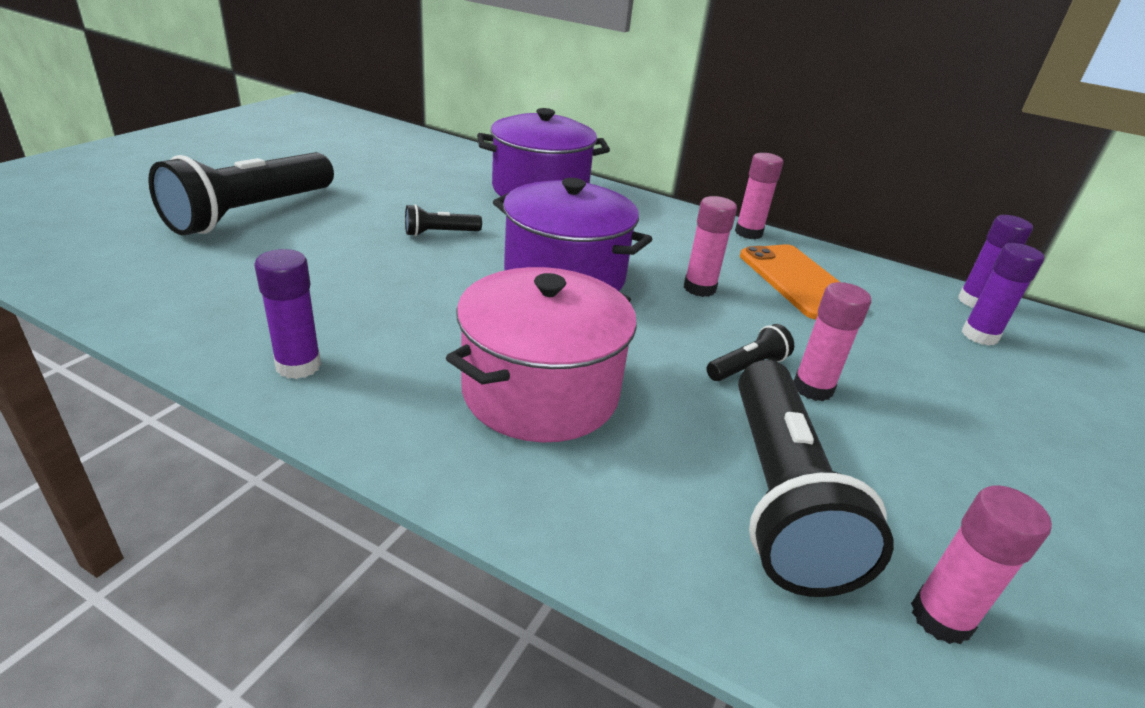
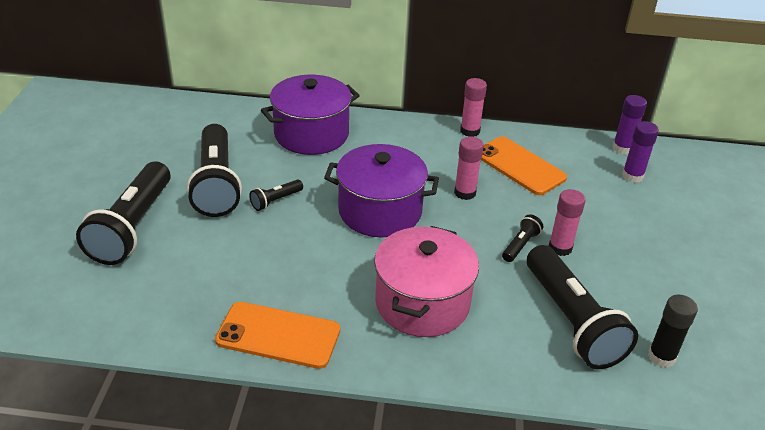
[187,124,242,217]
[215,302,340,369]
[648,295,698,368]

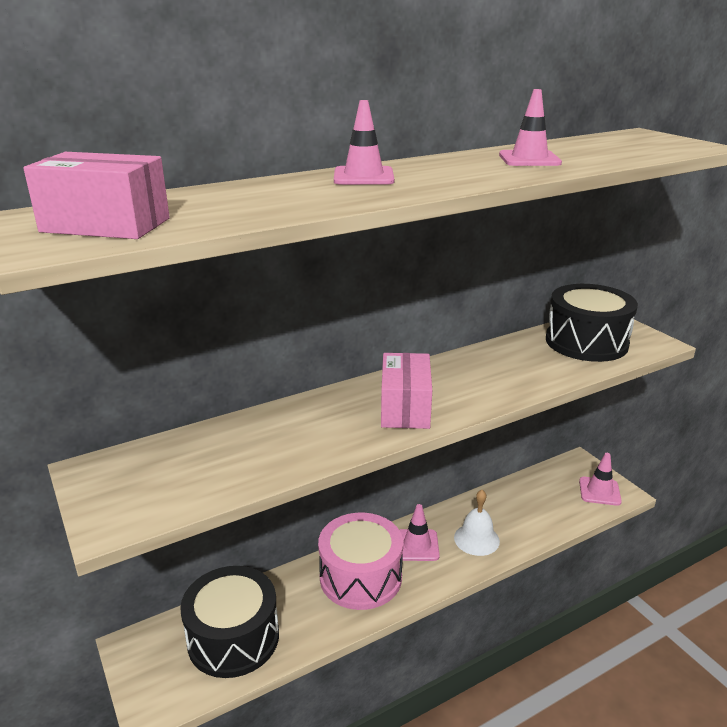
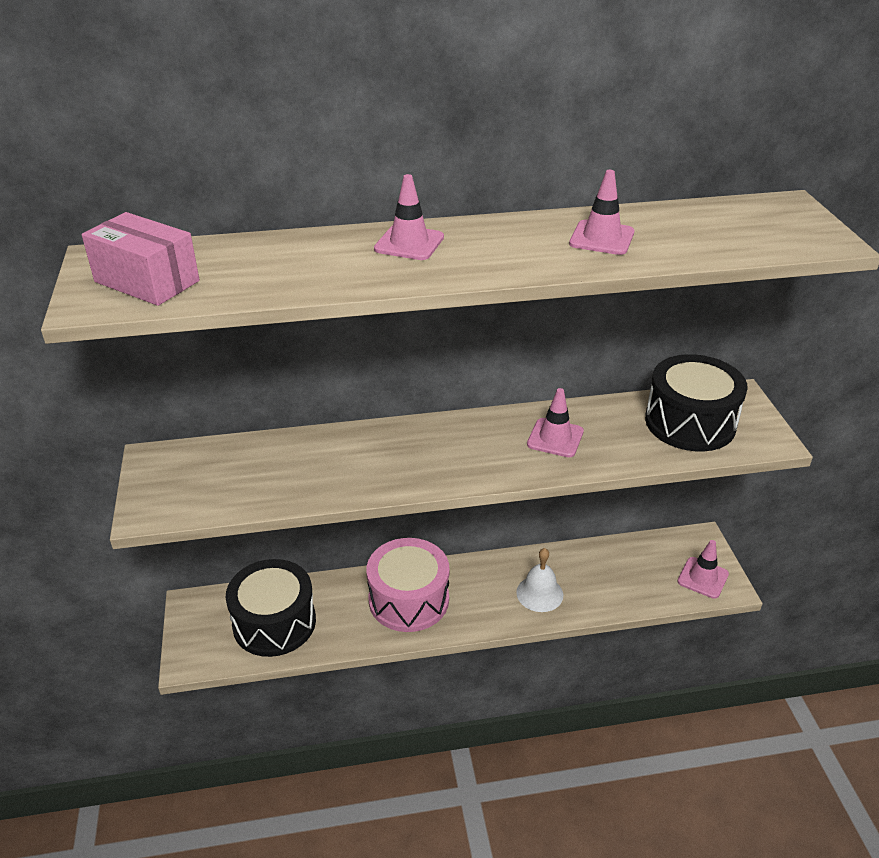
[381,353,432,429] (first image)
[527,388,584,457]

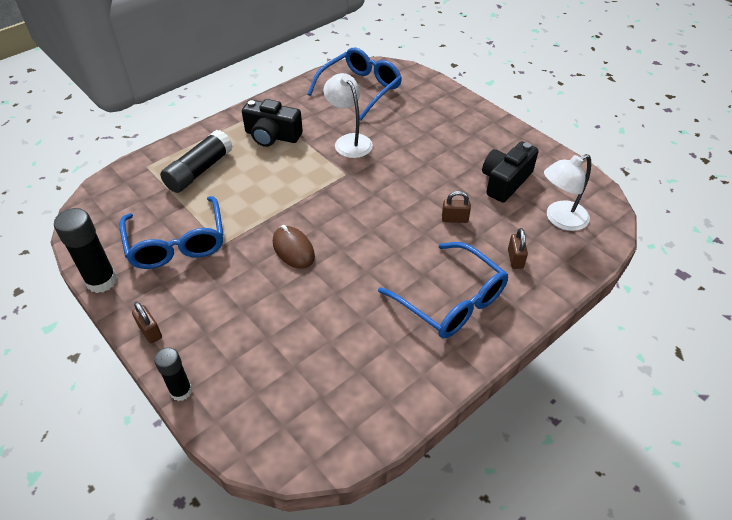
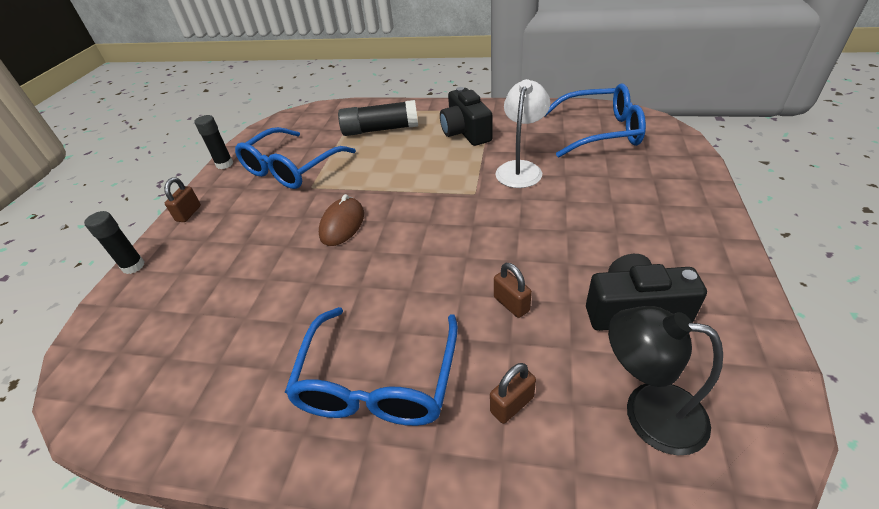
[608,306,723,455]
[195,115,233,169]

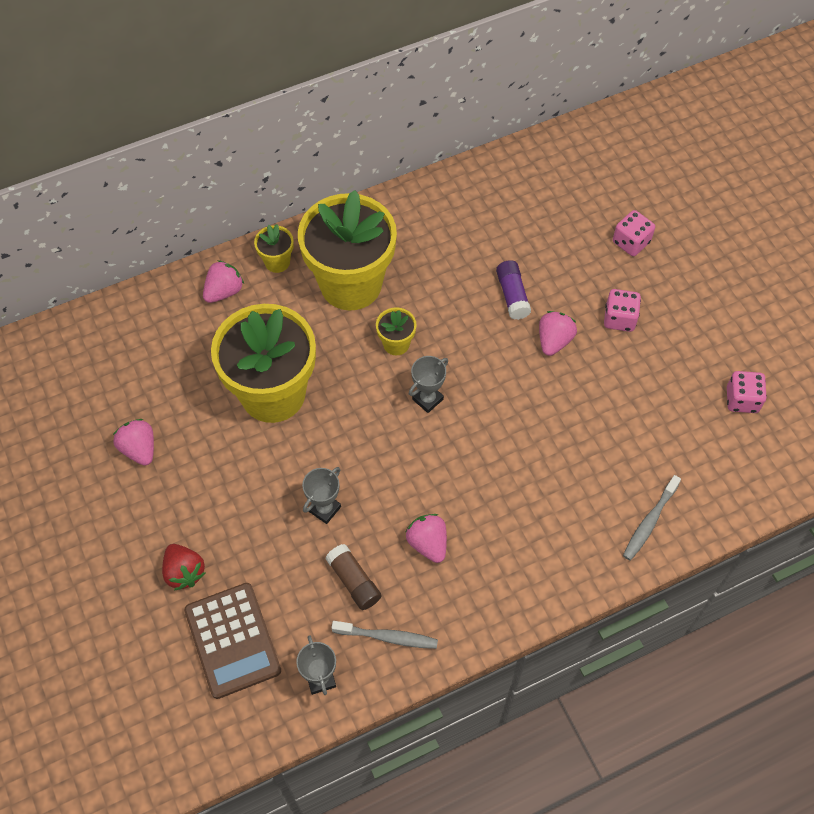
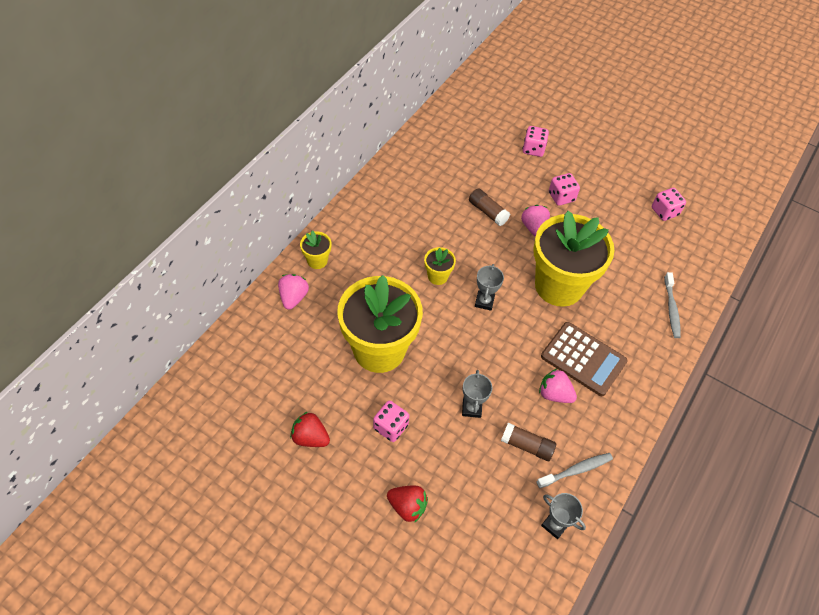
[373,401,409,442]
[541,322,628,396]
[533,211,615,307]
[290,412,330,447]
[469,188,510,226]

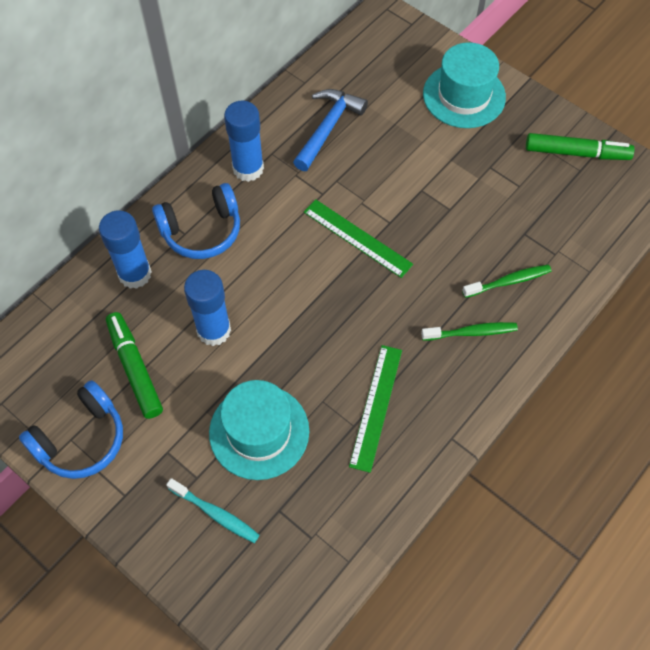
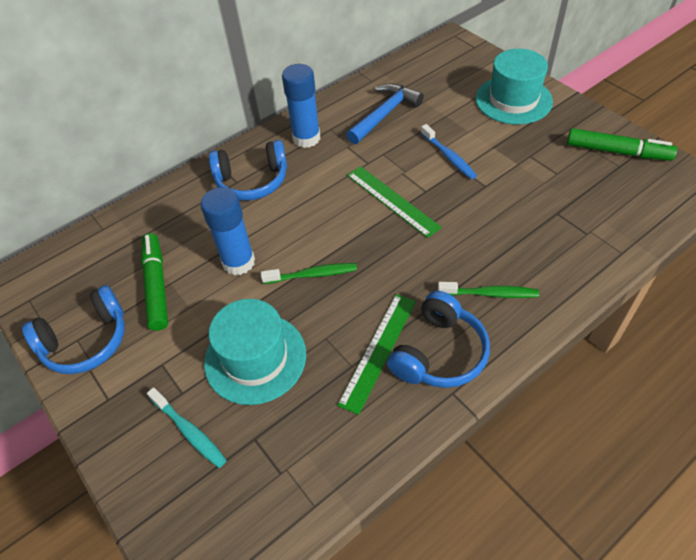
[99,210,152,289] (first image)
[387,291,490,388]
[421,124,477,179]
[261,263,357,284]

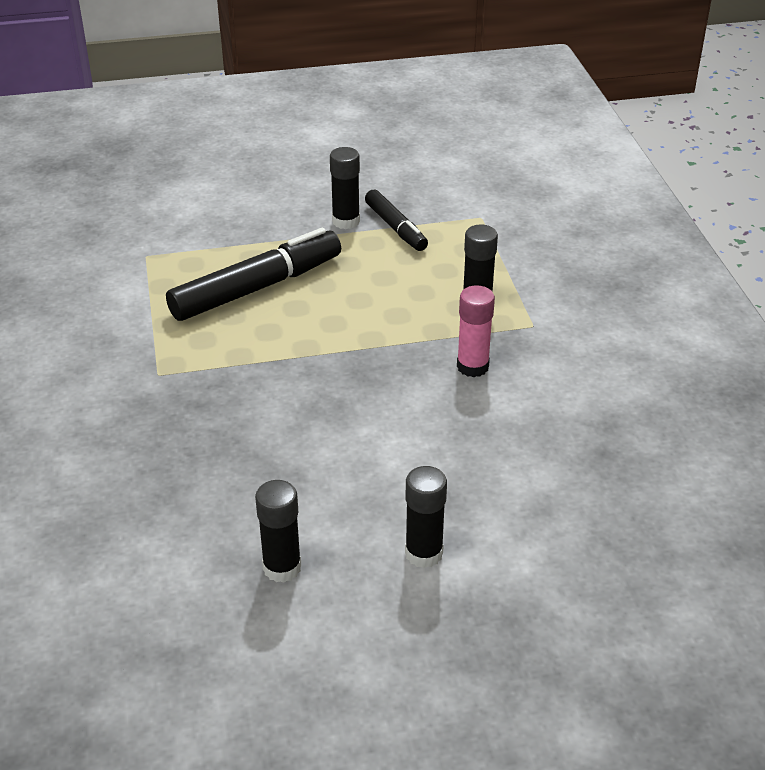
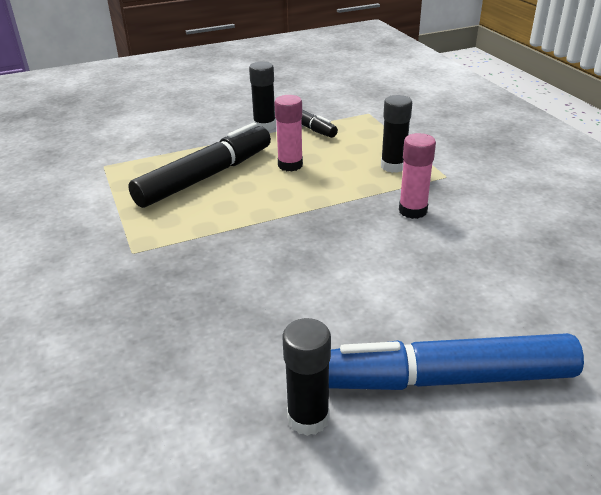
[274,95,303,171]
[329,333,584,390]

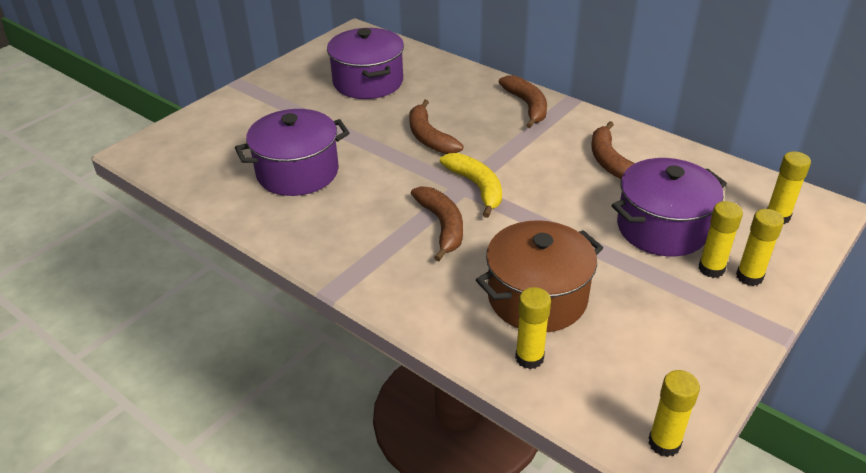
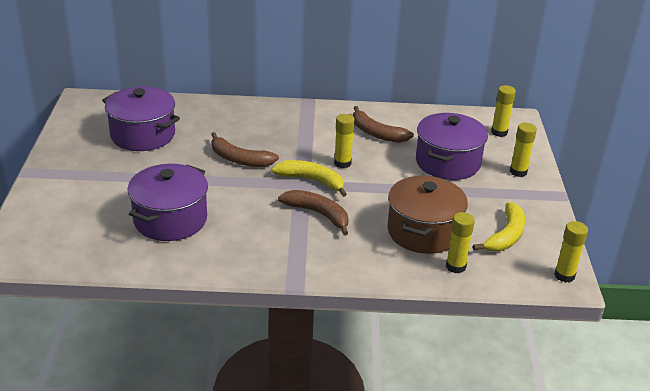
[499,75,547,128] (first image)
[473,202,525,251]
[334,114,355,168]

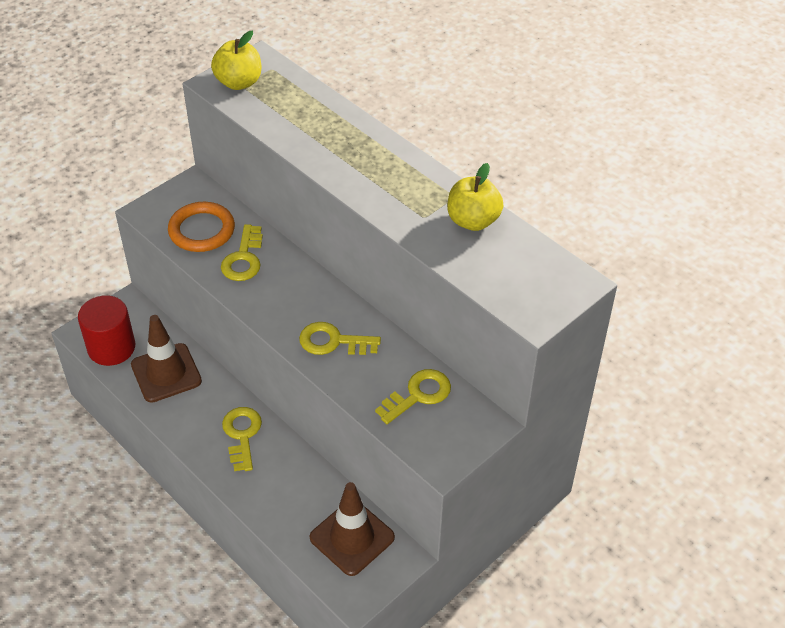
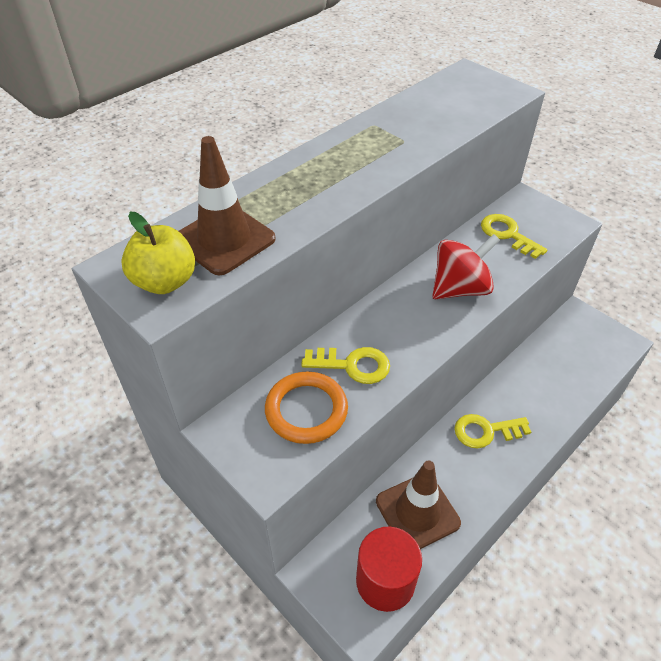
[447,163,503,231] (first image)
[179,136,276,275]
[432,234,500,299]

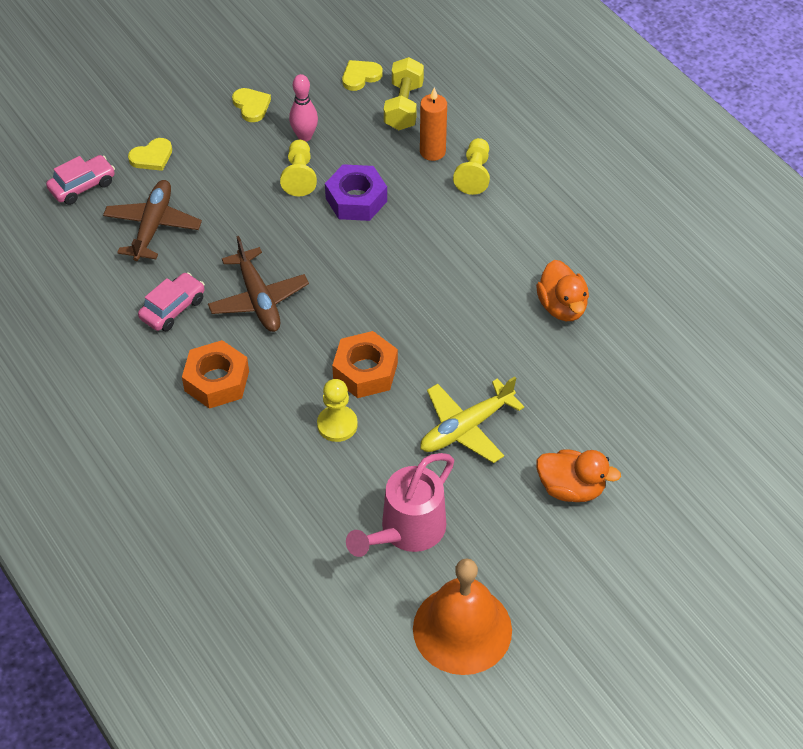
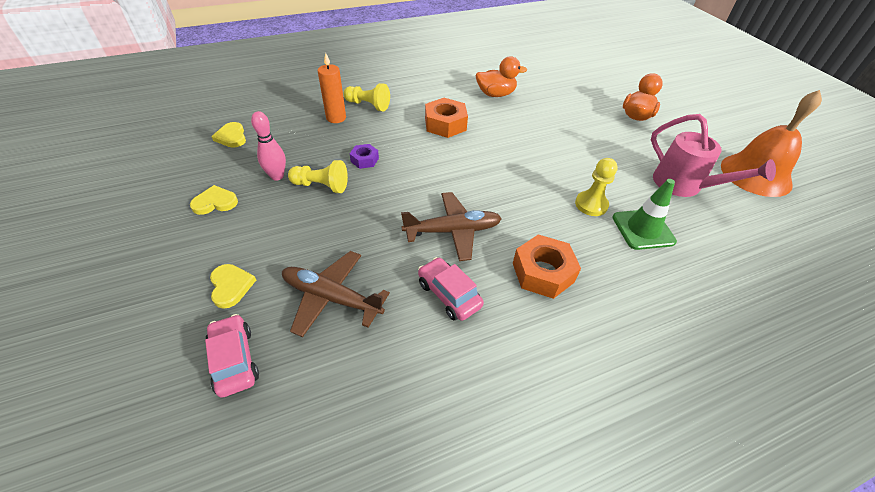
[384,57,424,130] (first image)
[420,376,524,463] (first image)
[612,179,677,250]
[425,98,468,138]
[350,144,379,169]

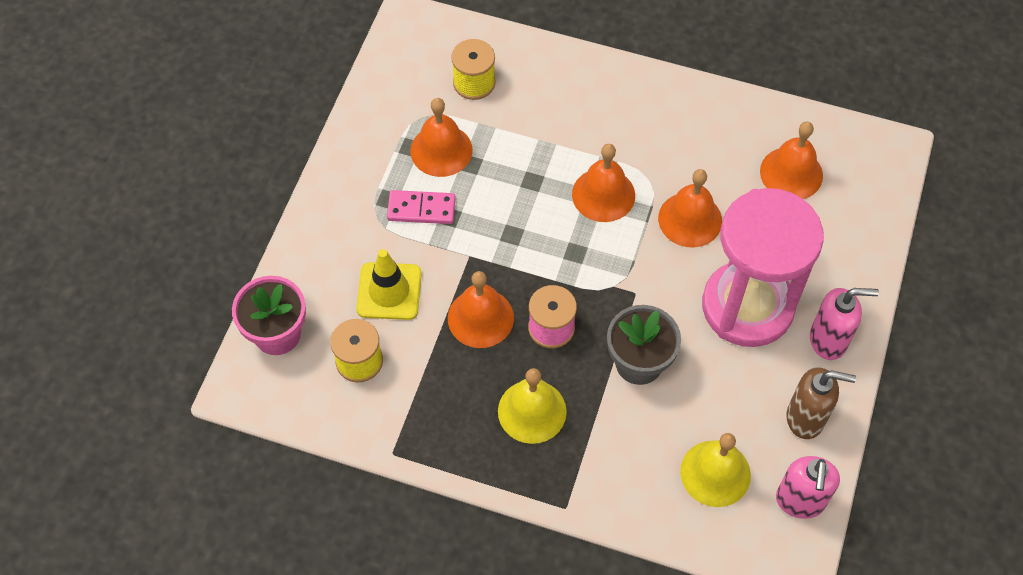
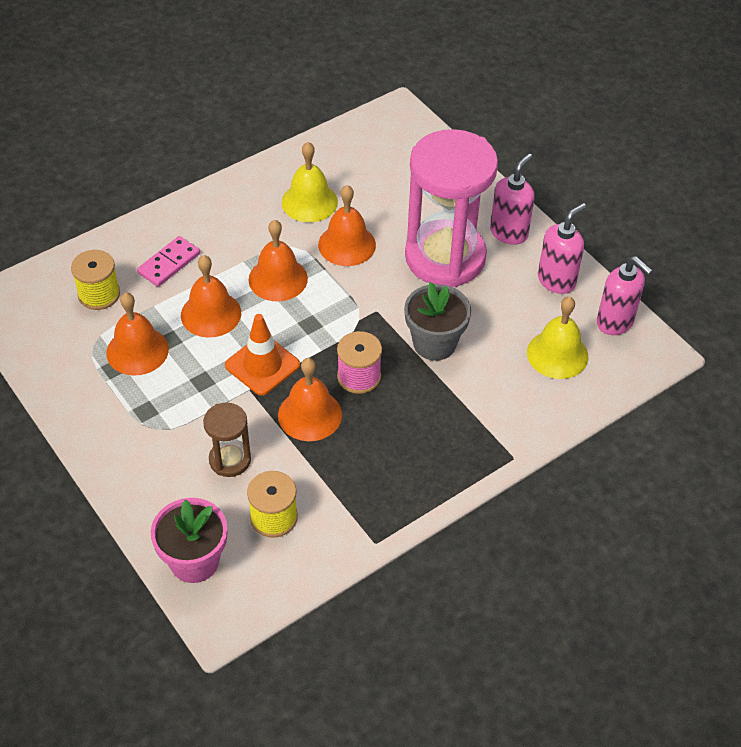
[225,314,300,395]
[137,236,200,287]
[282,142,338,222]
[181,255,241,338]
[203,403,251,477]
[538,203,586,294]

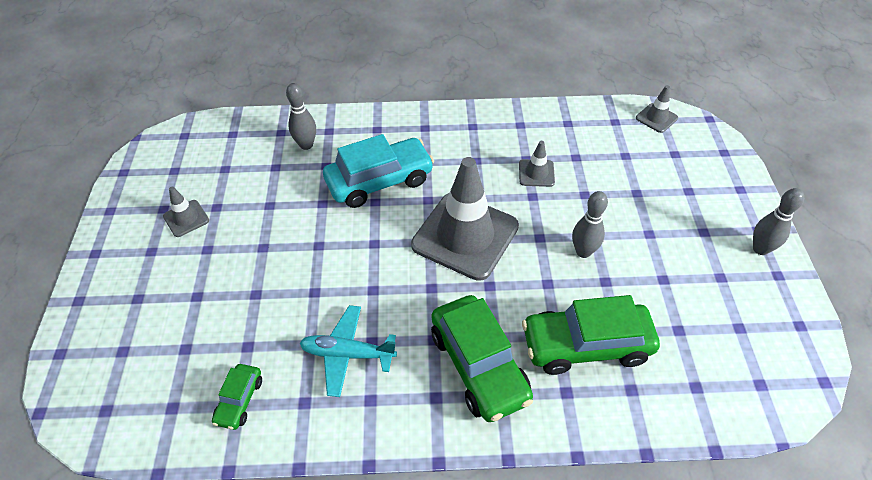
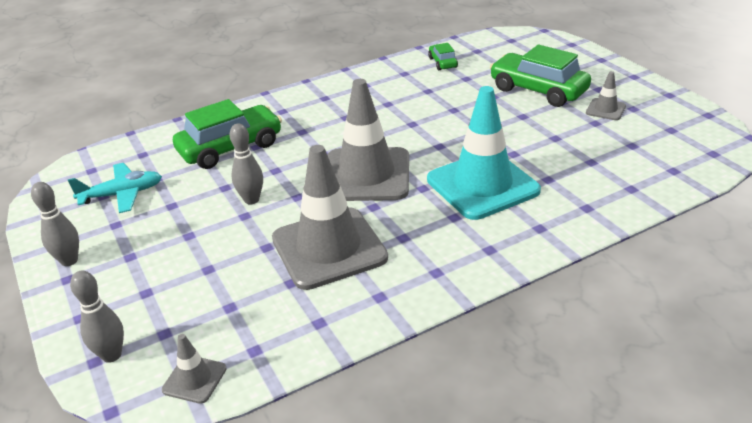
[70,271,124,363]
[68,163,162,213]
[490,45,591,107]
[427,86,541,220]
[272,145,388,290]

